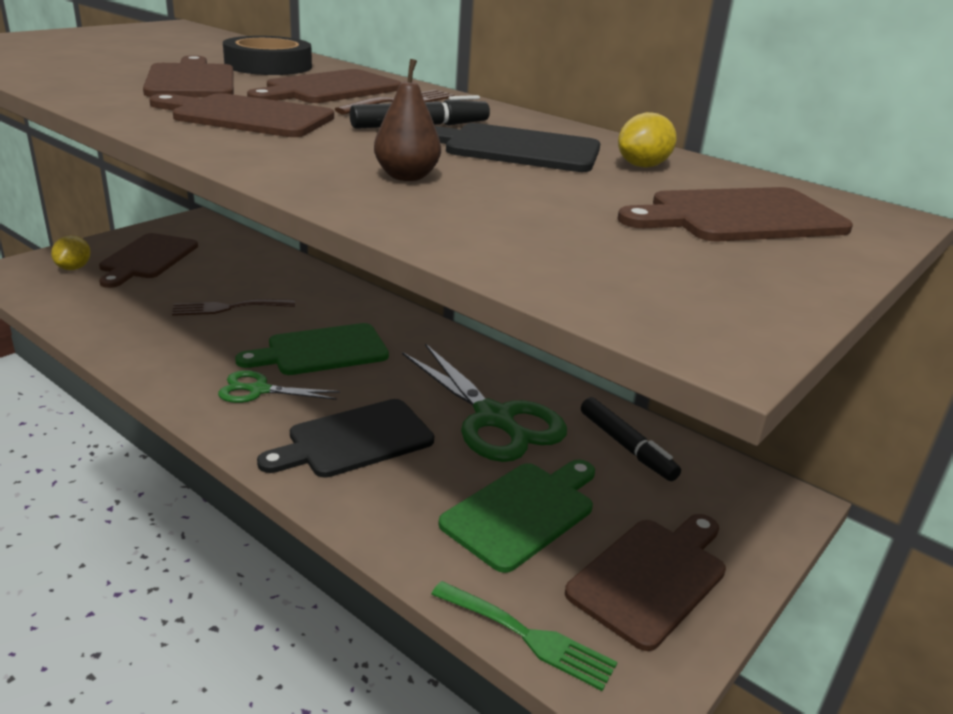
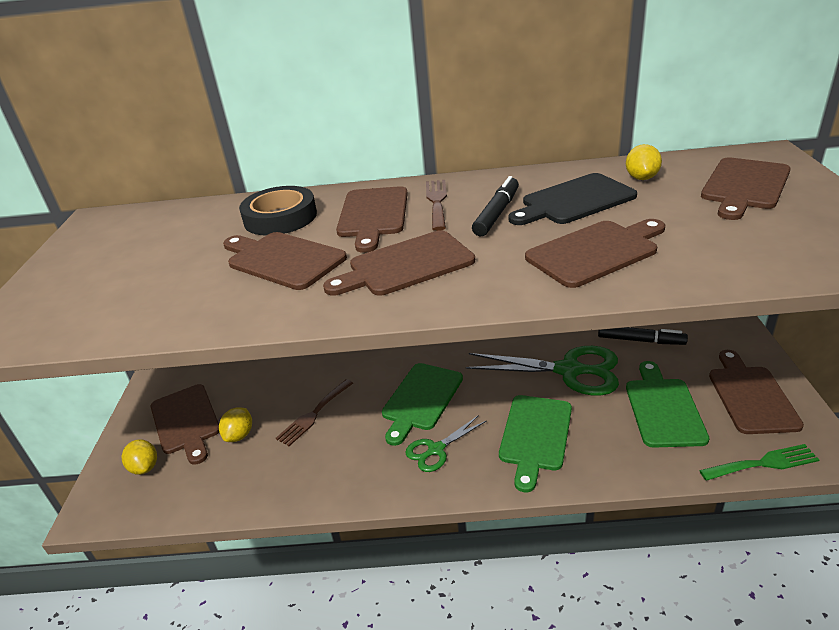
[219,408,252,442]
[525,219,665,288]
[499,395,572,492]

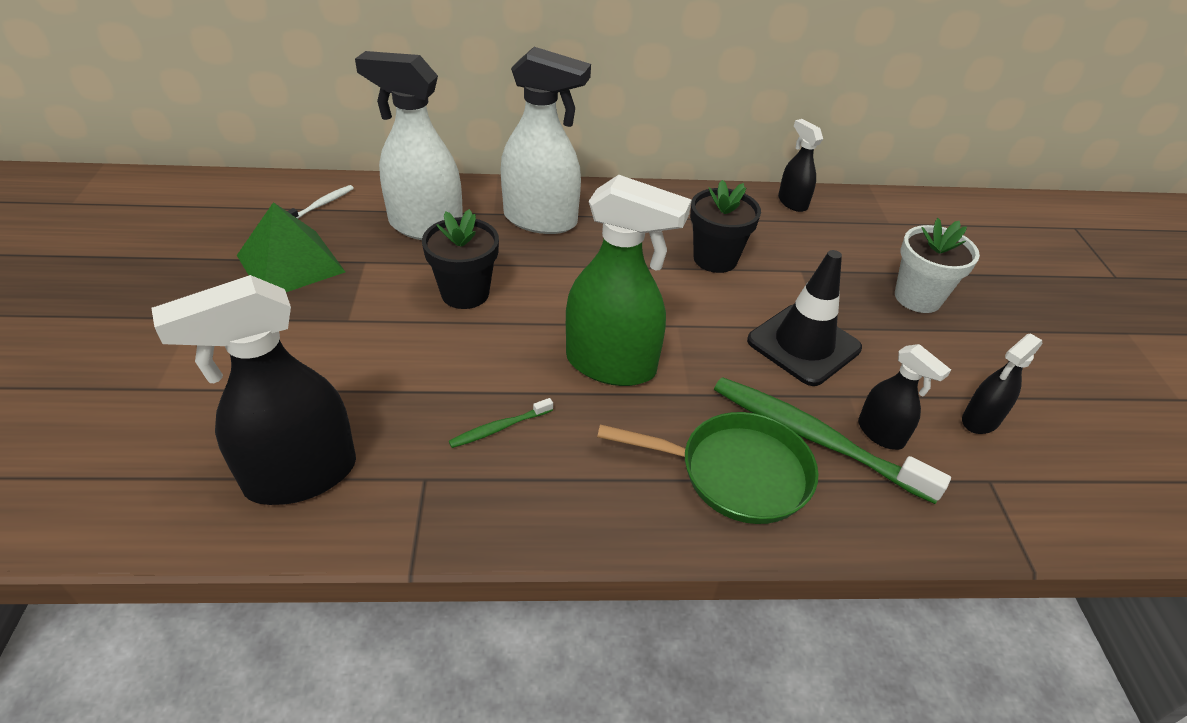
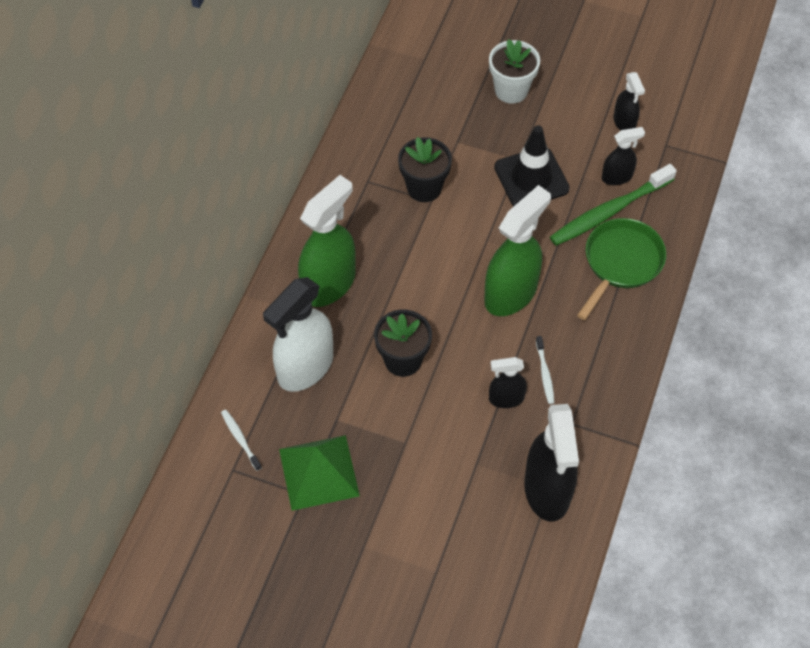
[489,357,527,408]
[536,336,554,404]
[298,175,356,307]

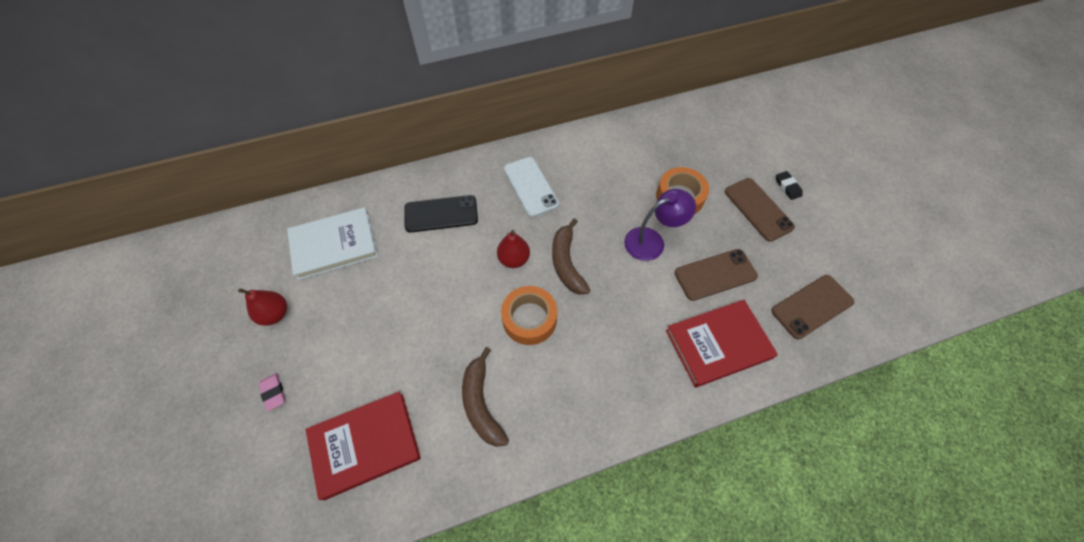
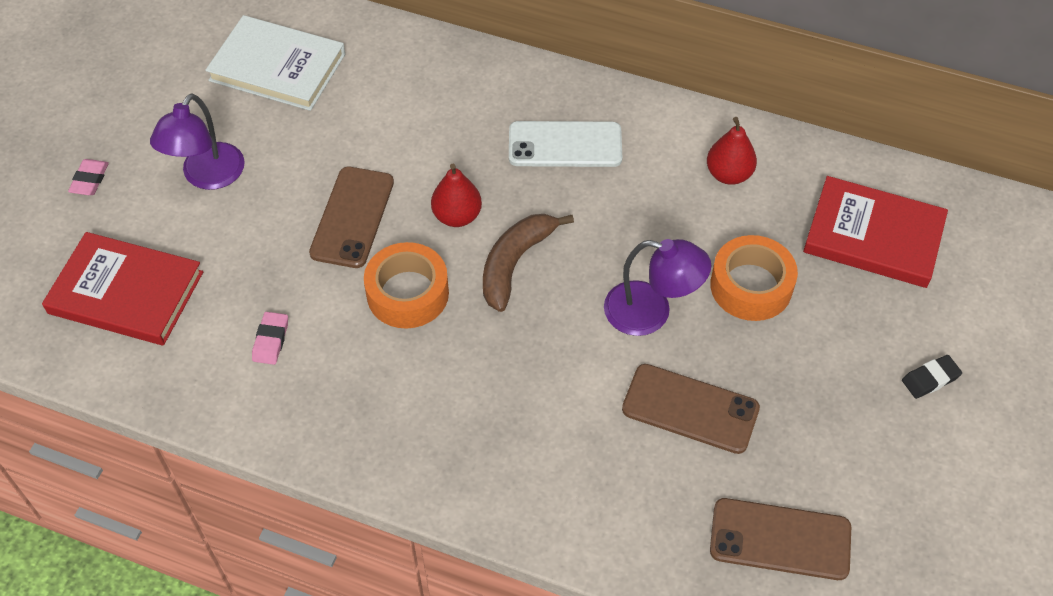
[404,195,478,233] (first image)
[150,93,245,190]
[707,117,757,185]
[803,176,948,288]
[309,167,394,268]
[252,312,288,365]
[509,121,622,167]
[902,355,962,399]

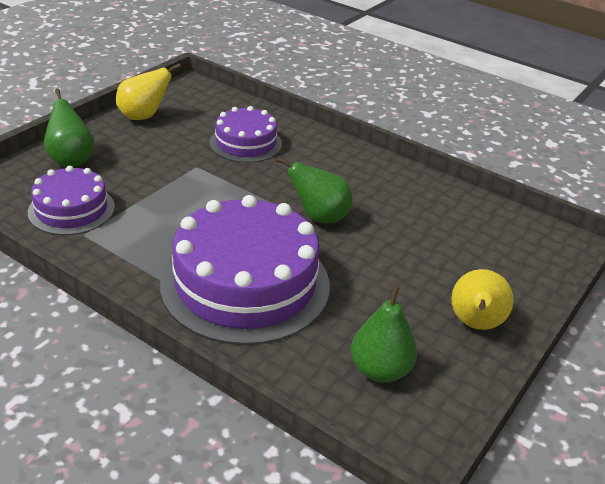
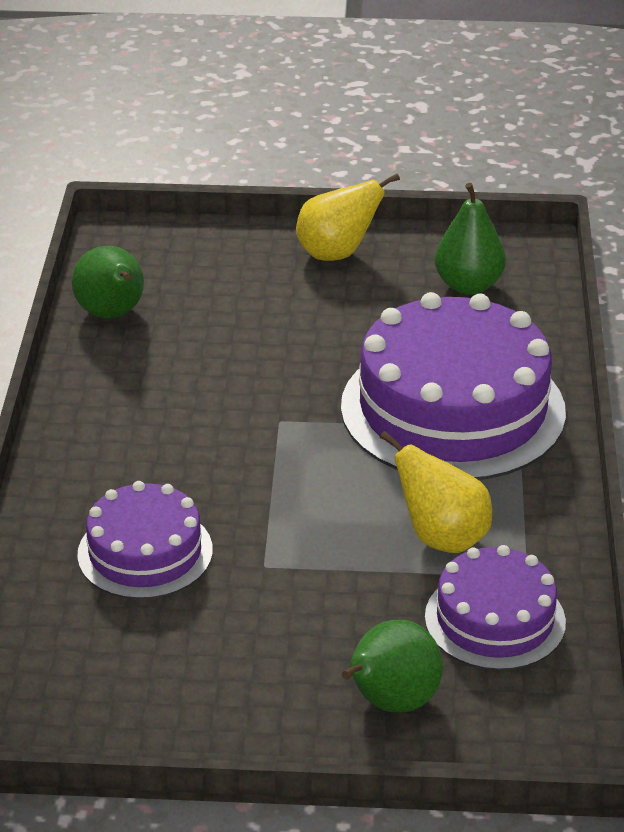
[380,431,492,553]
[72,246,144,318]

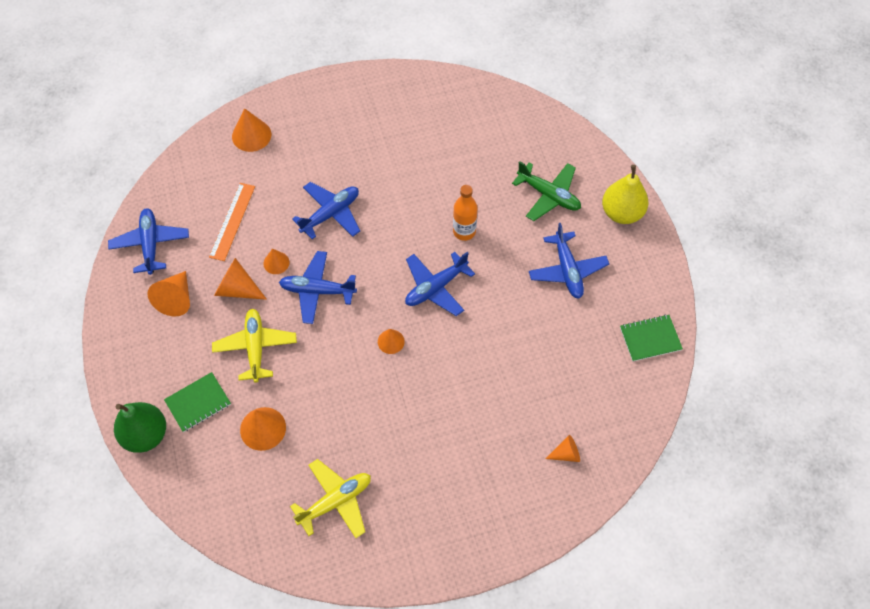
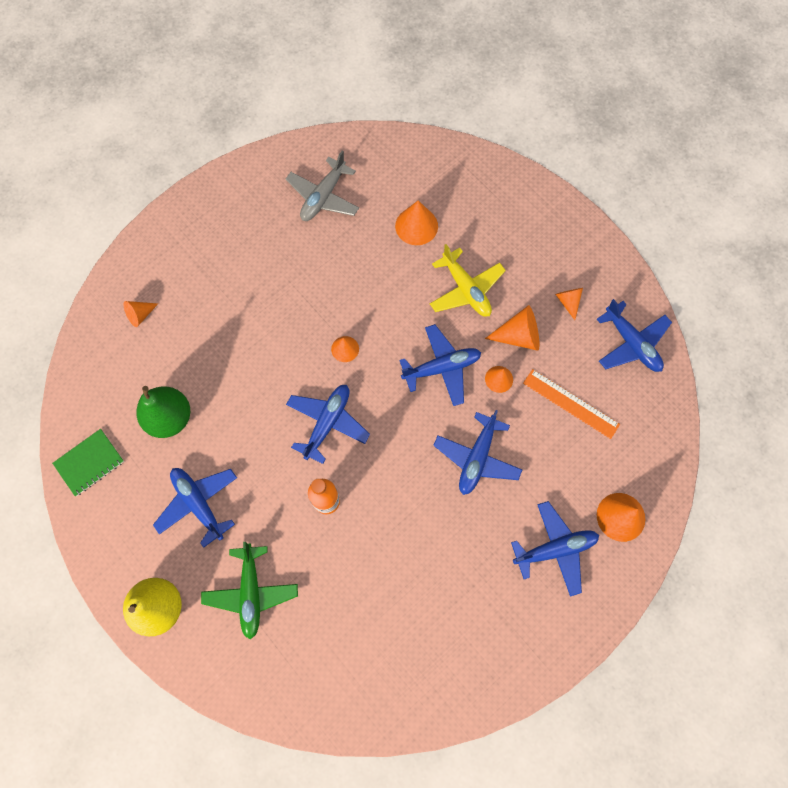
[164,372,231,432] (first image)
[511,501,599,597]
[136,386,190,438]
[285,151,359,221]
[523,369,620,439]
[201,542,298,639]
[555,288,583,320]

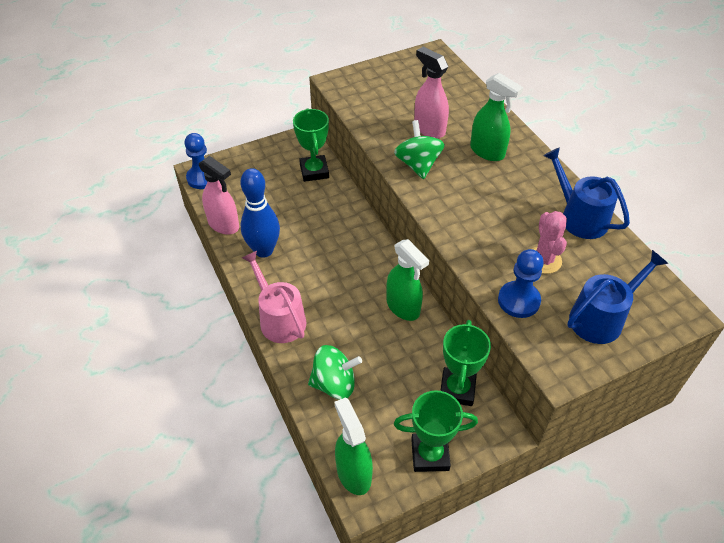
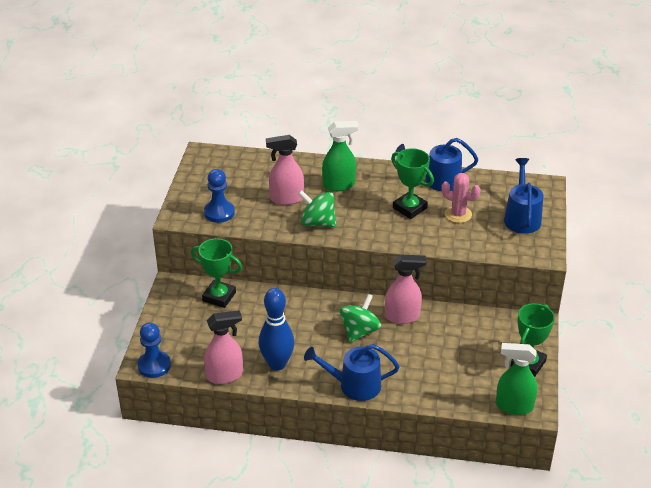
[340,294,381,343]
[391,148,434,219]
[204,169,235,223]
[304,344,400,401]
[385,255,426,324]

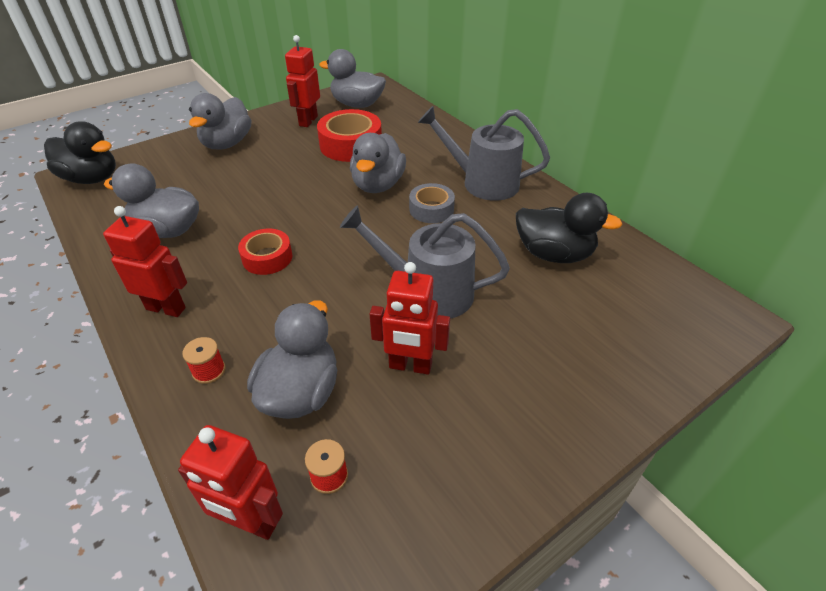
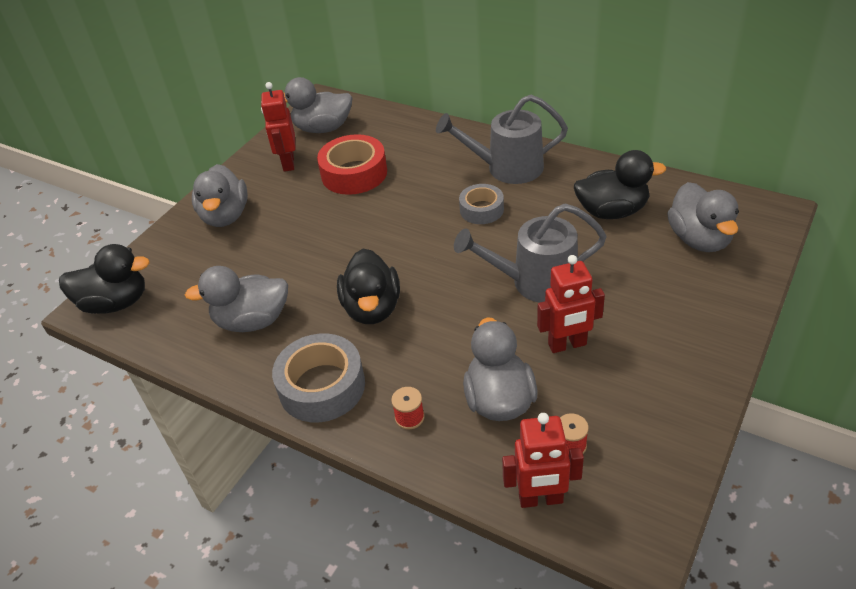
[667,182,739,252]
[272,334,365,422]
[337,249,400,324]

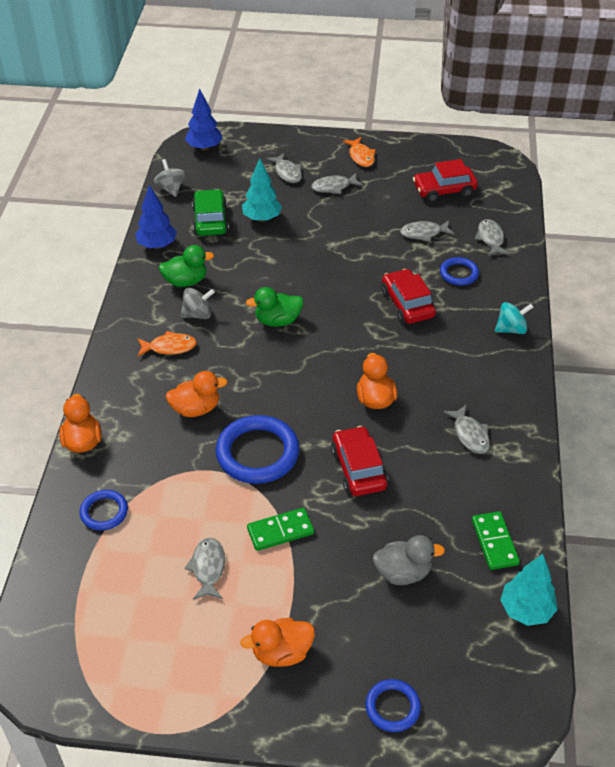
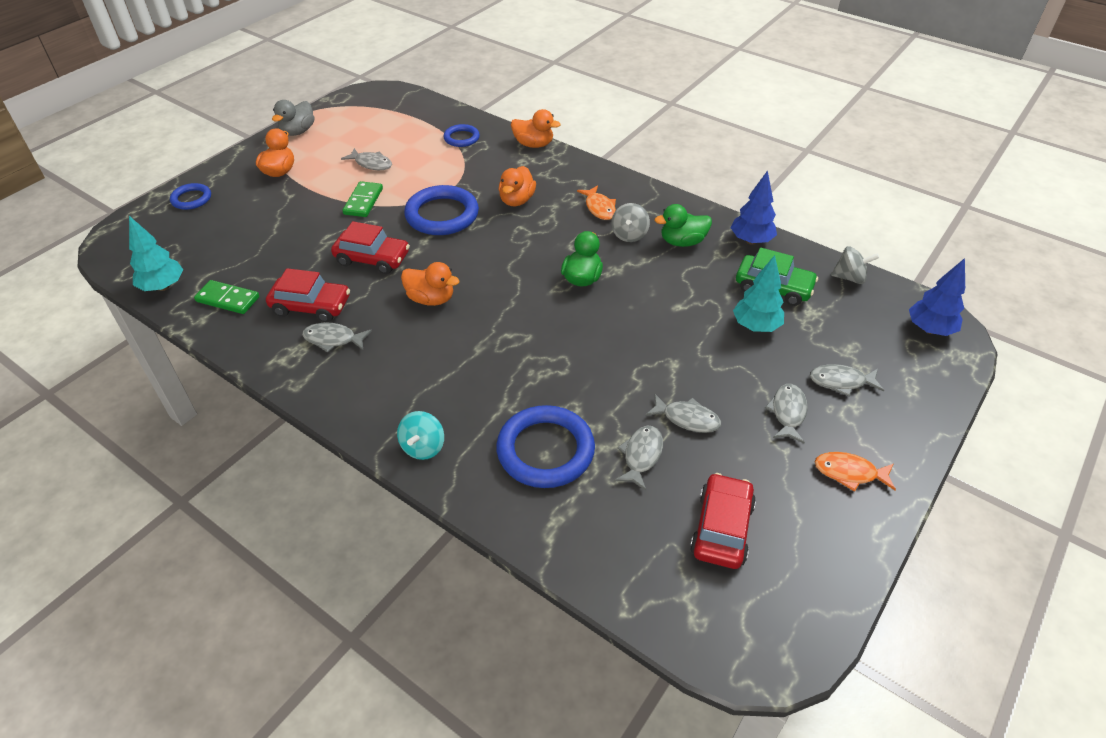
[272,100,315,136]
[266,268,350,322]
[645,394,721,433]
[577,185,616,220]
[654,204,712,247]
[496,405,595,488]

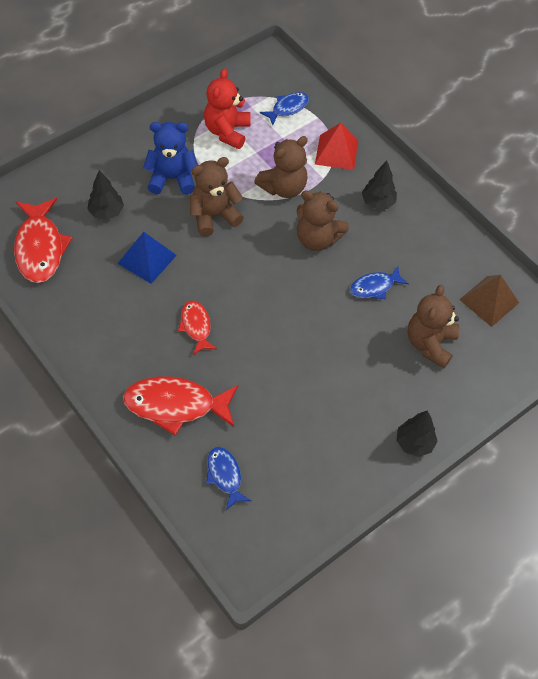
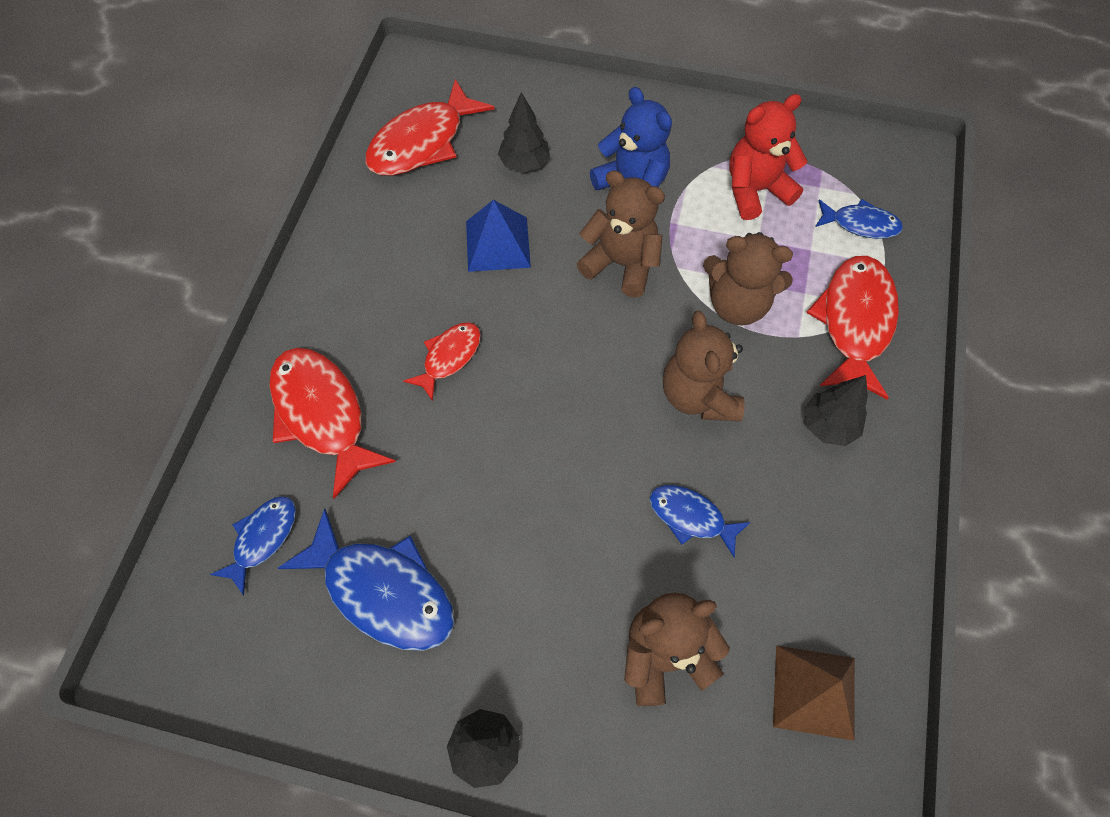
[278,508,455,651]
[806,256,899,399]

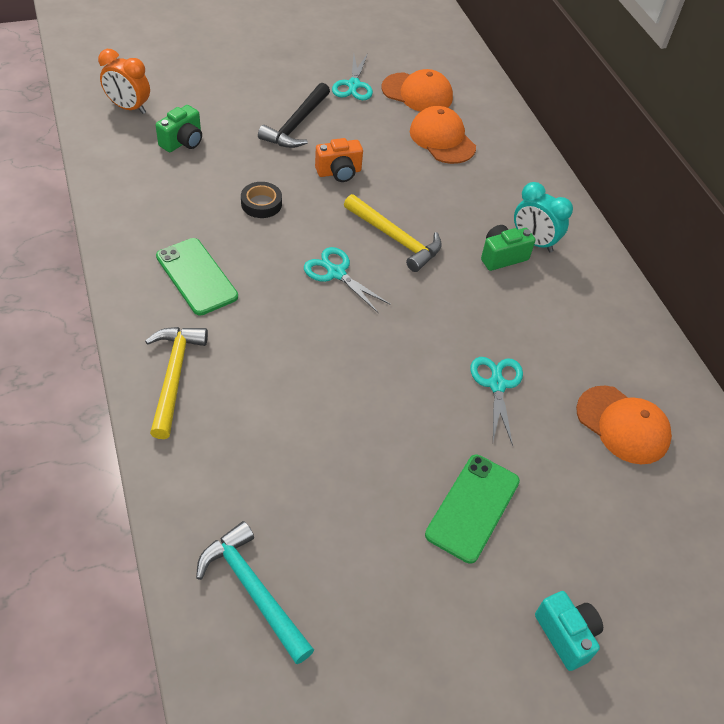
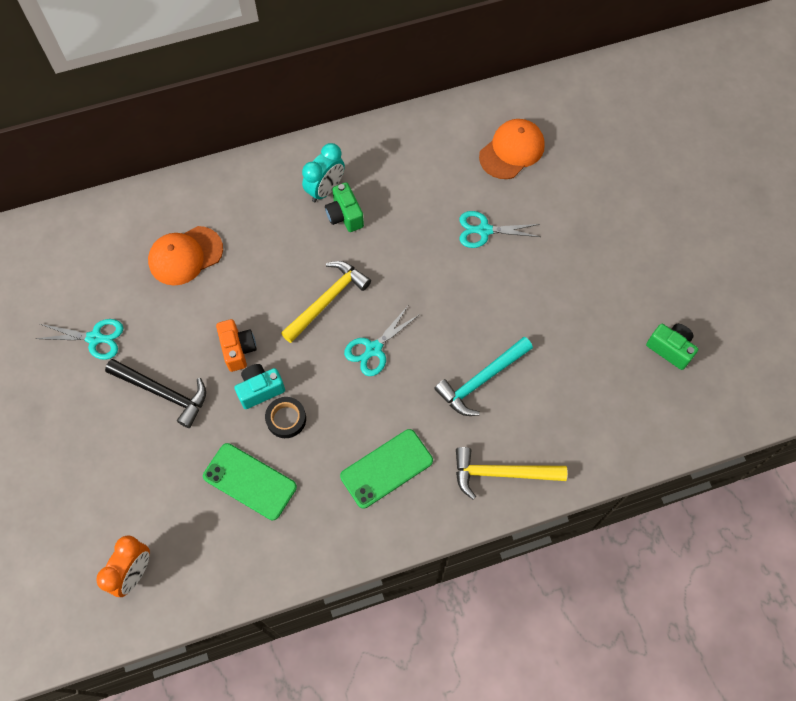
[382,69,453,112] (first image)
[646,324,698,370]
[434,337,533,416]
[203,443,297,520]
[234,364,285,409]

